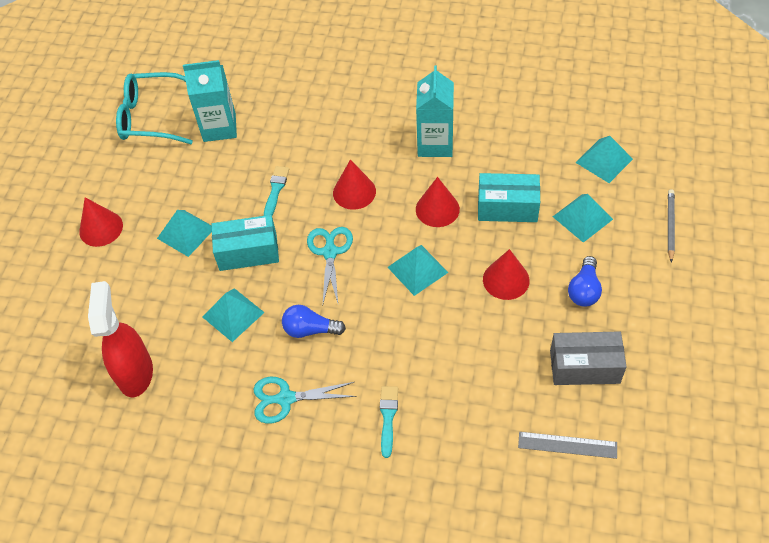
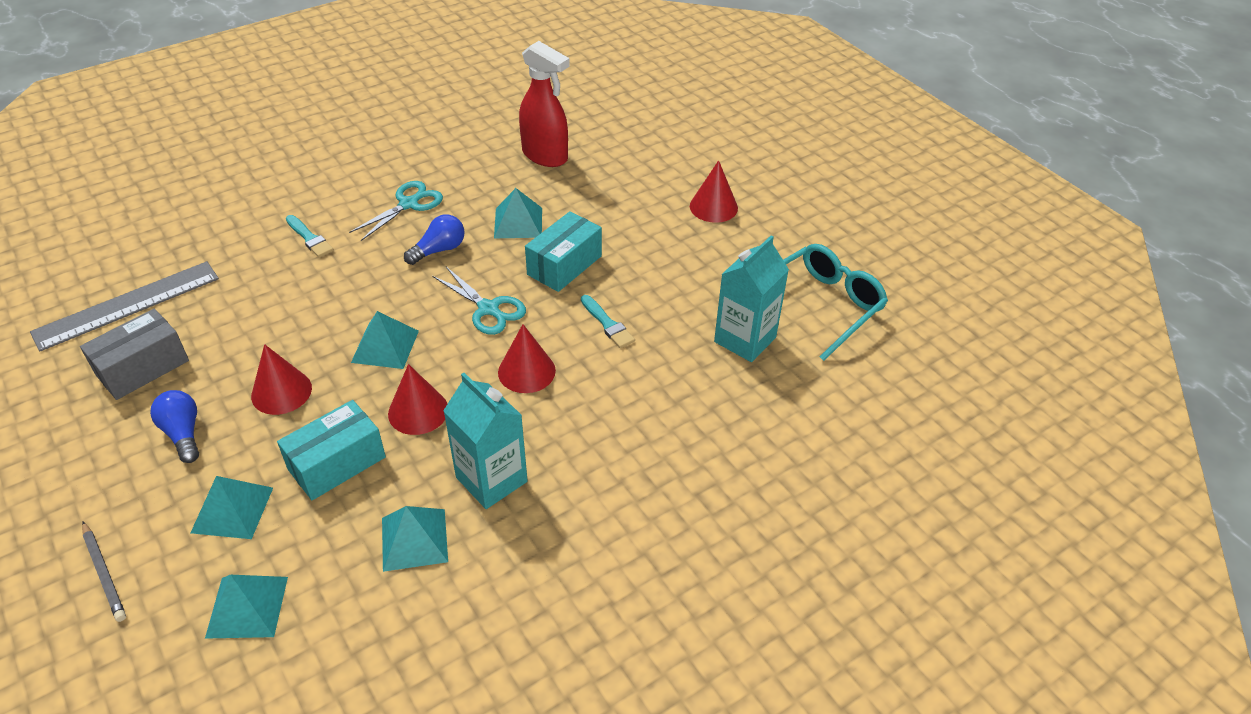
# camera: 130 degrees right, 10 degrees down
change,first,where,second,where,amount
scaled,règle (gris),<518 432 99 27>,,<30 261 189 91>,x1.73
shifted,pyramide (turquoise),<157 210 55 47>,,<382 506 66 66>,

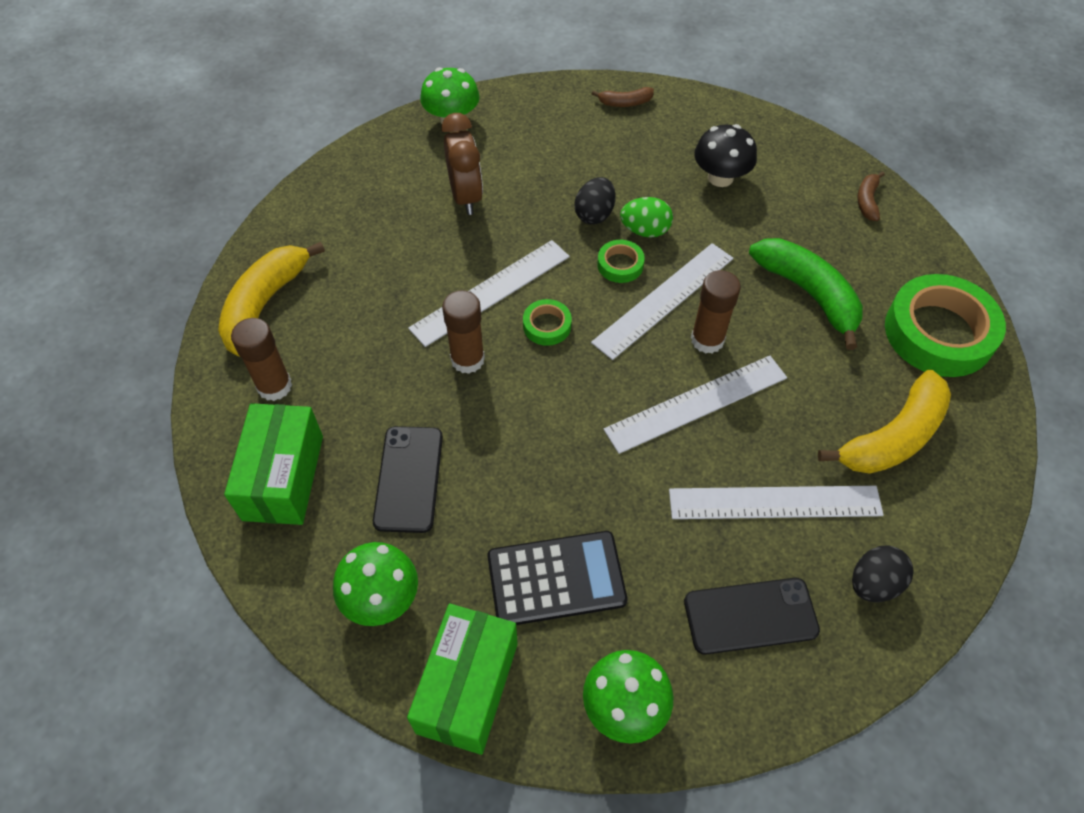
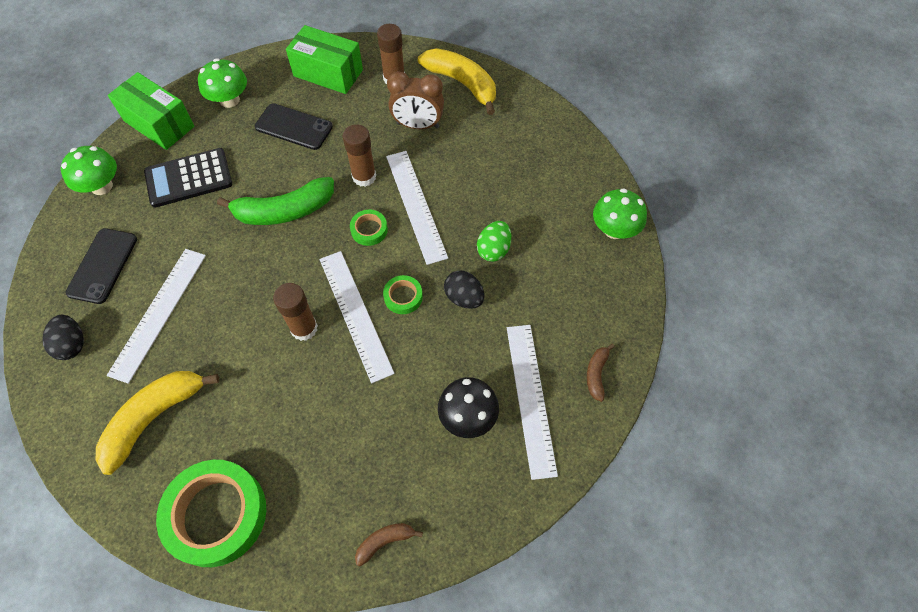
# camera: 110 degrees right, 5 degrees up
change,first,where,second,where,amount
rotated,banane (jaune),<818 370 133 104>,,<96 371 123 104>,60 degrees clockwise
rotated,calculatrice (noir),<487 531 140 94>,,<144 148 88 60>,60 degrees clockwise
shifted,banane (vert),<749 238 114 112>,,<217 177 117 48>,
rotated,banane (marron),<857 171 28 50>,,<355 523 68 43>,60 degrees counterclockwise
shifted,réveil (marron),<441 113 42 102>,,<387 71 57 58>,
shifted,œuf (vert),<620 197 53 41>,,<477 221 34 41>,
shifted,règle (blanc),<604 356 183 98>,,<507 325 51 155>,

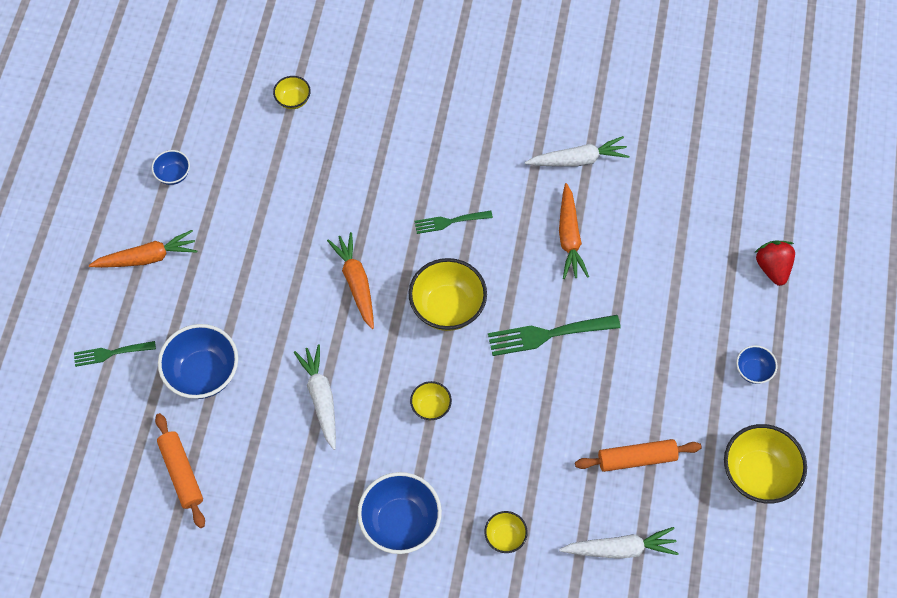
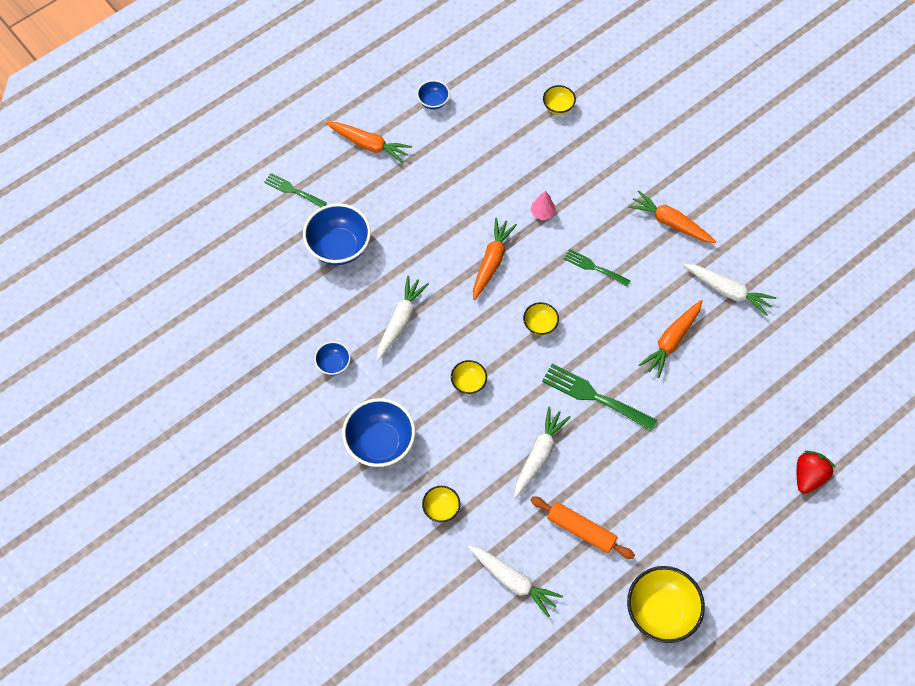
# camera: 40 degrees right, 0 degrees up
change,first,where,second,where,amount
shifted,bol (bleu),<736 345 41 39>,,<314 341 37 34>,
new,,,carotte (blanc),<514 407 57 91>,
scaled,bol (jaune),<409 258 78 73>,,<523 302 36 33>,x0.52
new,,,arbre (rose),<531 191 25 29>,
new,,,carotte (orange),<628 190 88 53>,
gone,rouleau à pâtisserie (orange),<155 413 50 115>,,,

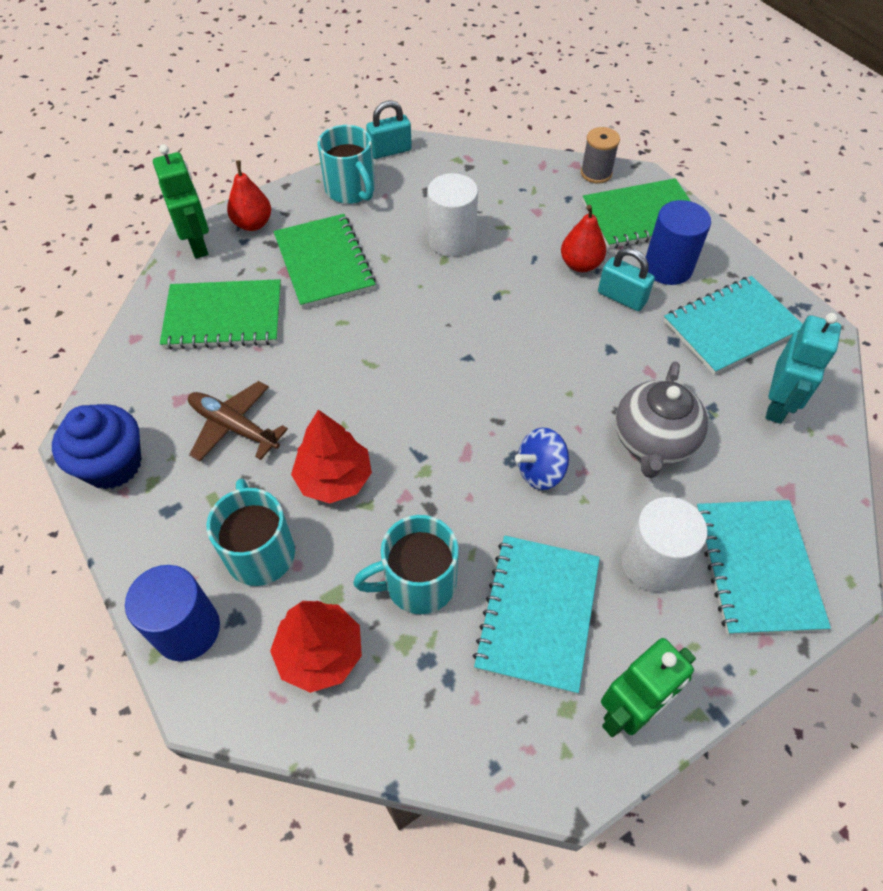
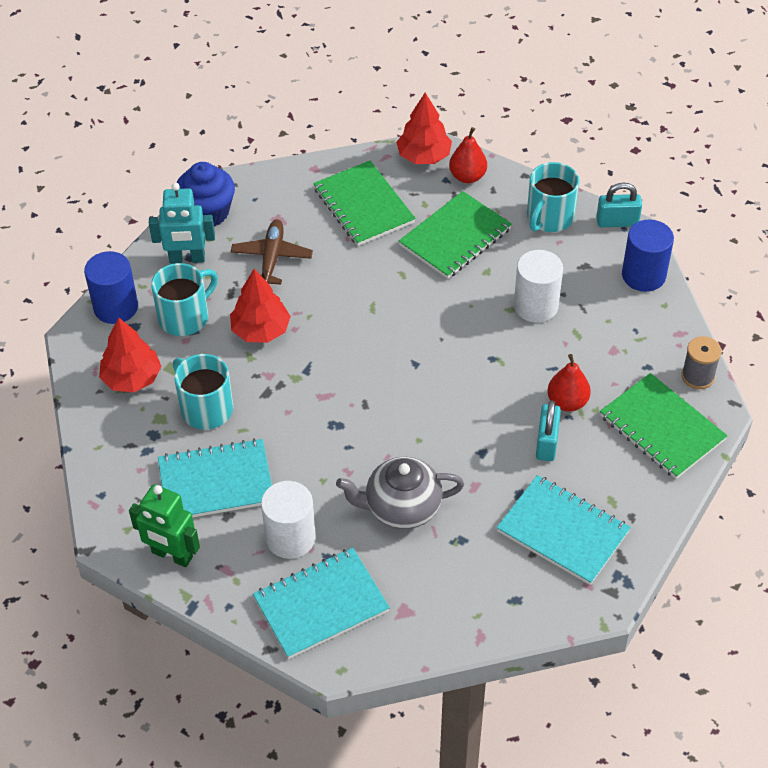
# camera: 65 degrees right, 5 degrees down
change,first,where,second,where,amount
shifted,robot (turquoise),<765 313 76 111>,,<149 183 66 81>,
swapped,robot (vert),<153 144 56 115>,arbre (rouge),<396 93 56 71>,
rotated,cadenas (turquoise),<366 100 46 59>,,<596 183 46 44>,45 degrees counterclockwise
shifted,cylindre (bleu),<646 200 65 85>,,<622 219 52 73>,
gone,toupie (bleu),<515 428 54 62>,,,

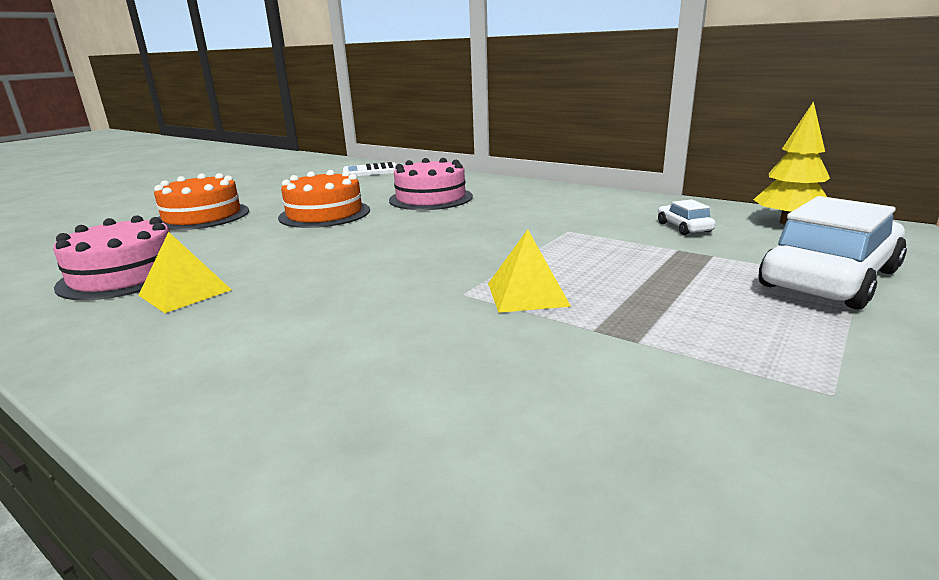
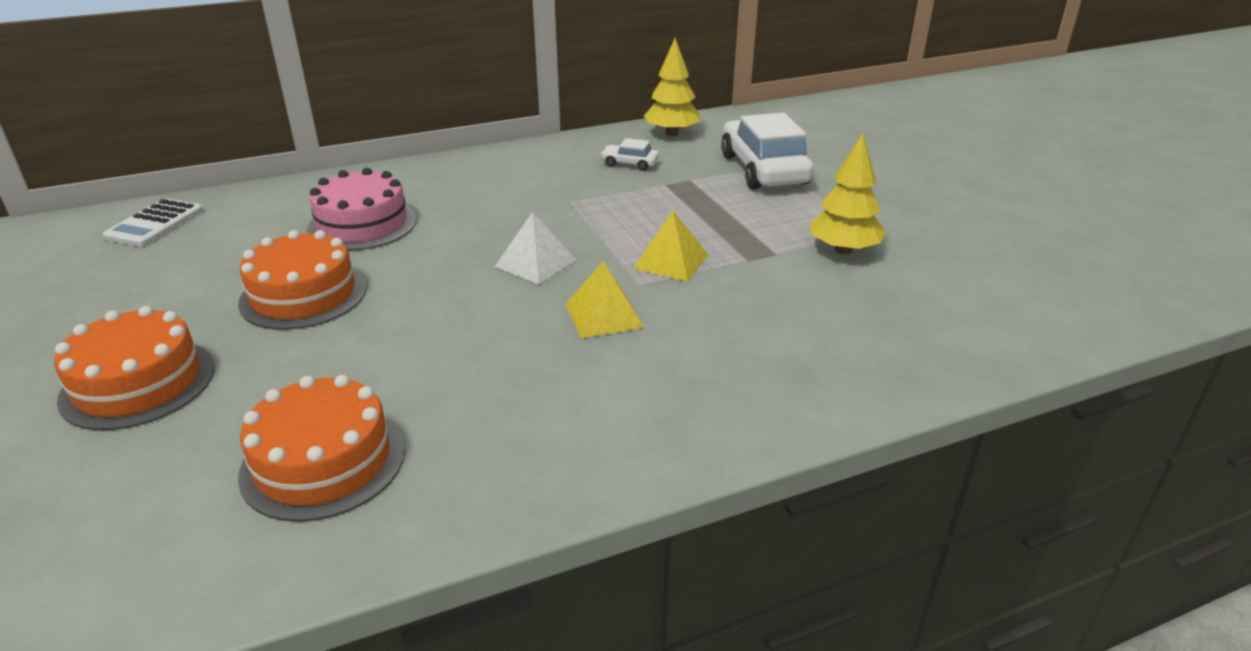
# camera: 60 degrees left, 10 degrees up
change,first,where,second,where,amount
repainted,gâteau (rose),<53 215 117 85>,gâteau (orange),<238 375 167 147>,
new,,,pyramide (blanc),<495 212 81 73>,
shifted,pyramide (jaune),<138 232 94 81>,,<565 261 80 78>,
new,,,arbre (jaune),<810 133 75 122>,

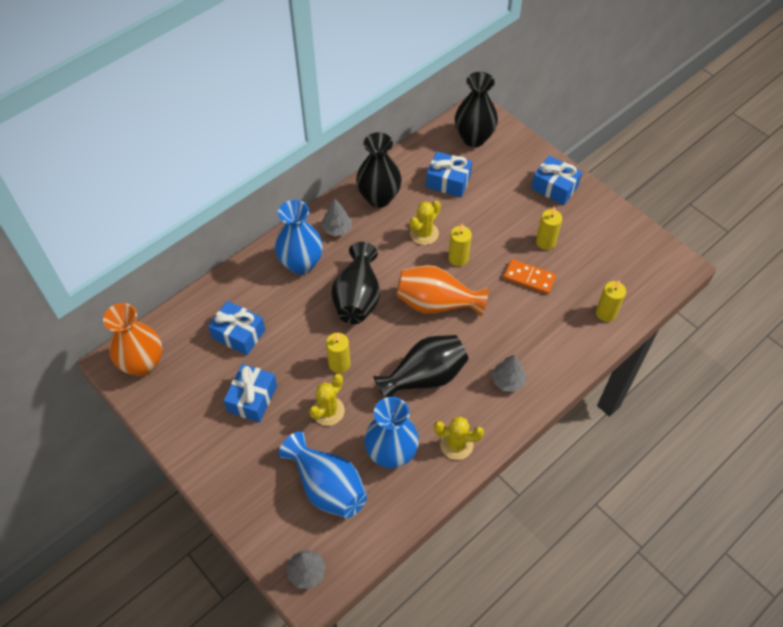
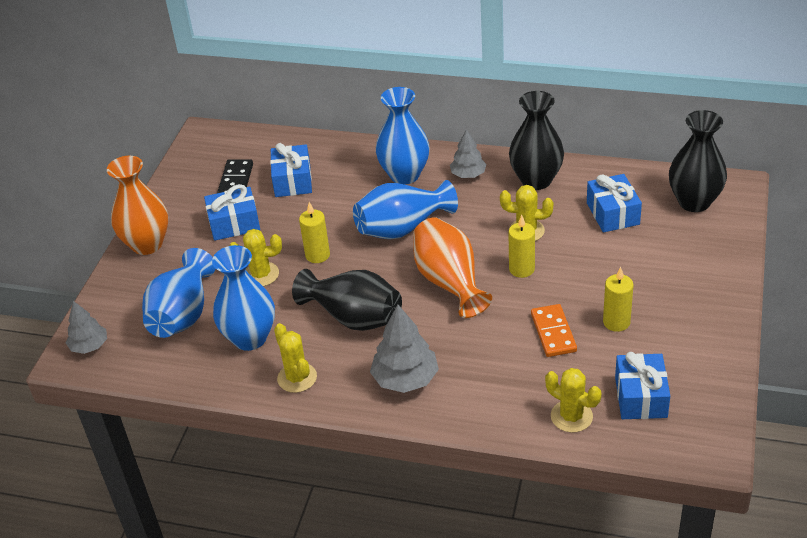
# camera: 60 degrees right, 15 degrees down
change,first,where,second,where,amount
shifted,vase (orange),<103 303 59 73>,,<107 156 61 99>,
new,,,domino (noir),<217 159 36 34>,
repainted,vase (noir),<332 242 48 82>,vase (bleu),<353 180 105 59>,
scaled,arbre (gris),<492 355 34 37>,,<370 305 69 88>,x1.56
swapped,bougie (jaune),<596 280 30 42>,cactus (jaune),<545 368 56 65>,
shifted,cadeau (bleu),<531 156 51 49>,,<615 352 55 67>,

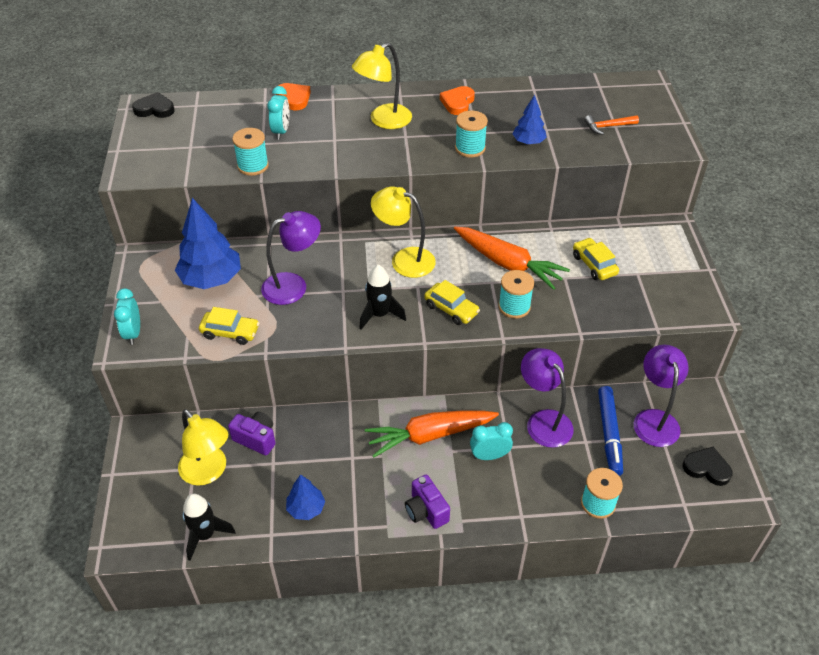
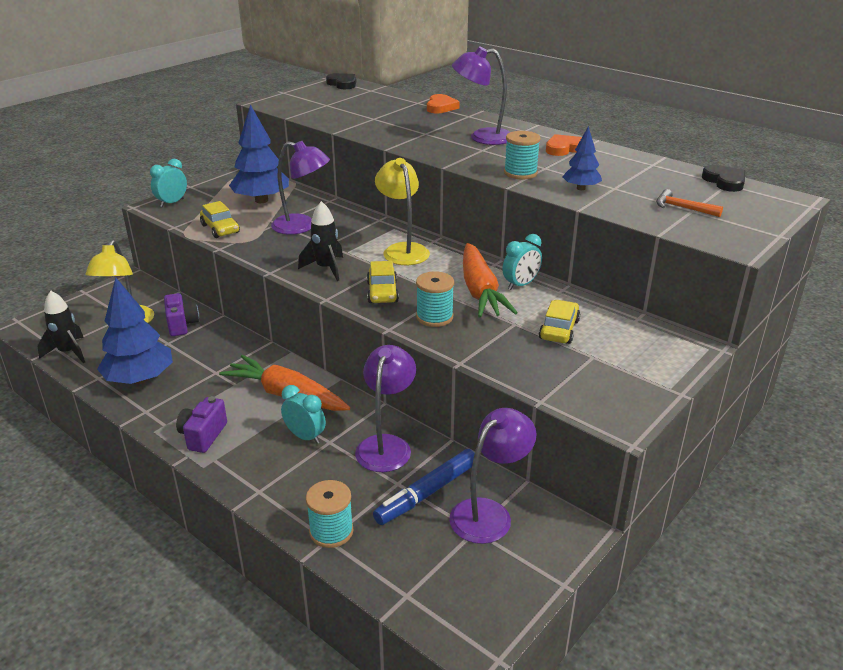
# camera: 45 degrees right, 15 degrees down
change,first,where,second,where,amount
scaled,arbre (bleu),<286 474 39 46>,,<97 277 76 107>,x1.84
repainted,lampe (jaune),<352 43 60 86>,lampe (violet),<452 46 58 99>,
shifted,réveil (turquoise),<267 86 22 53>,,<503 234 39 56>,
shifted,cœur (noir),<683 447 50 39>,,<702 165 43 27>,
gone,bobine (turquoise),<232 128 37 48>,,,

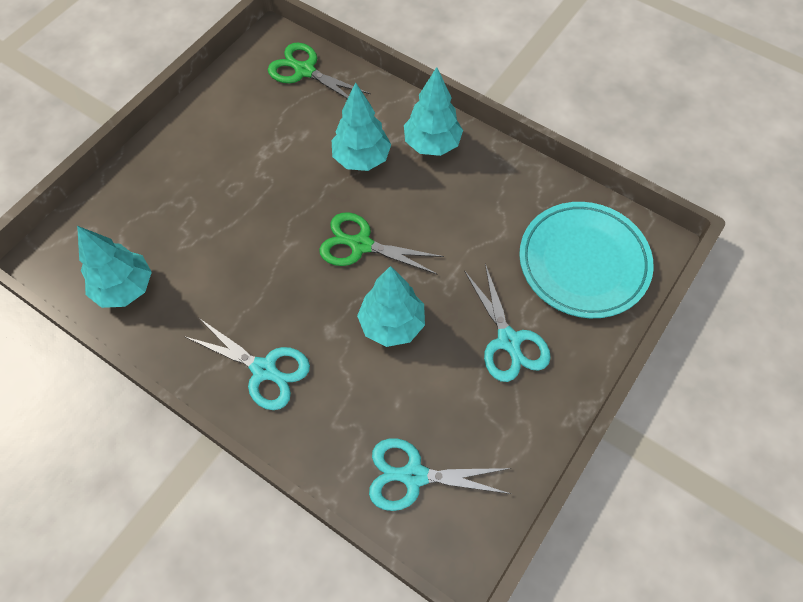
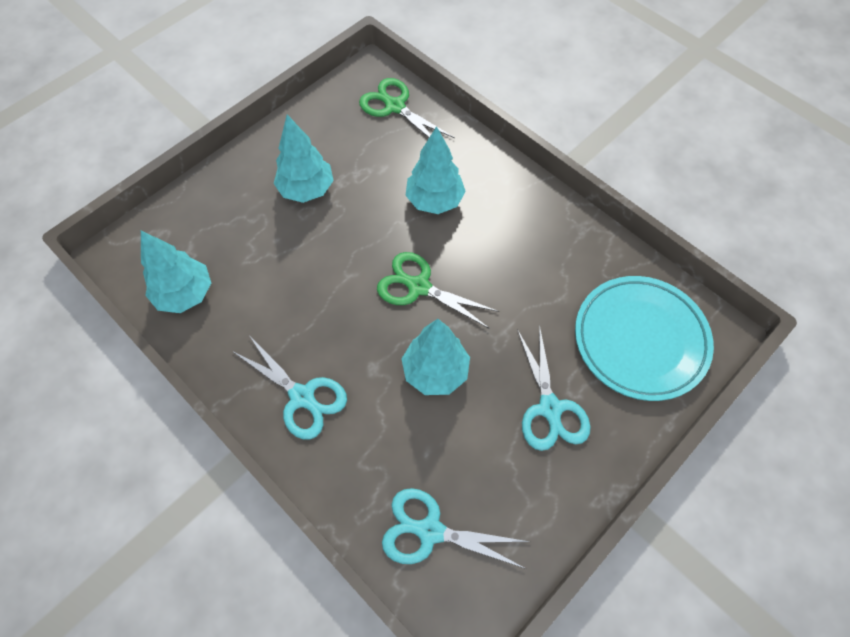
# camera: 10 degrees right, 0 degrees up
change,first,where,second,where,amount
shifted,arbre (turquoise),<404 67 59 89>,,<273 115 61 88>,

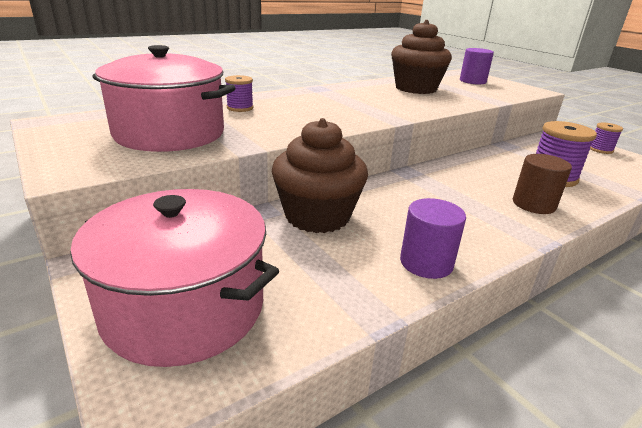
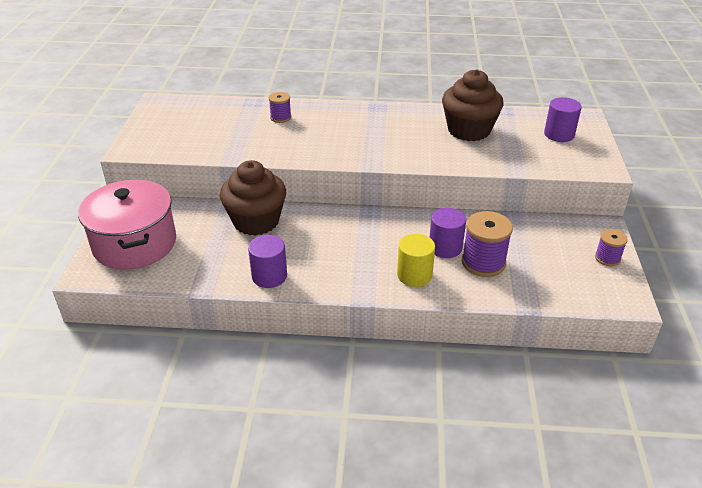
# camera: 40 degrees right, 10 degrees up
change,first,where,second,where,amount
repainted,cylindre (marron),<513 154 59 60>,cylindre (jaune),<397 234 38 53>,
new,,,cylindre (violet),<430 208 36 50>,
gone,marmite (rose),<92 45 143 107>,,,

